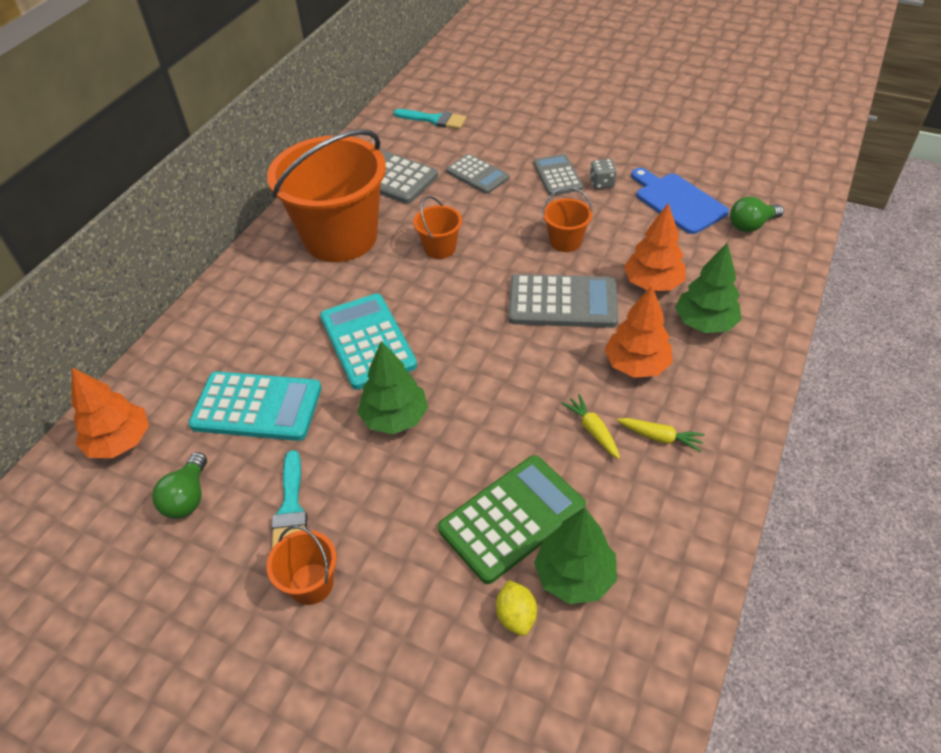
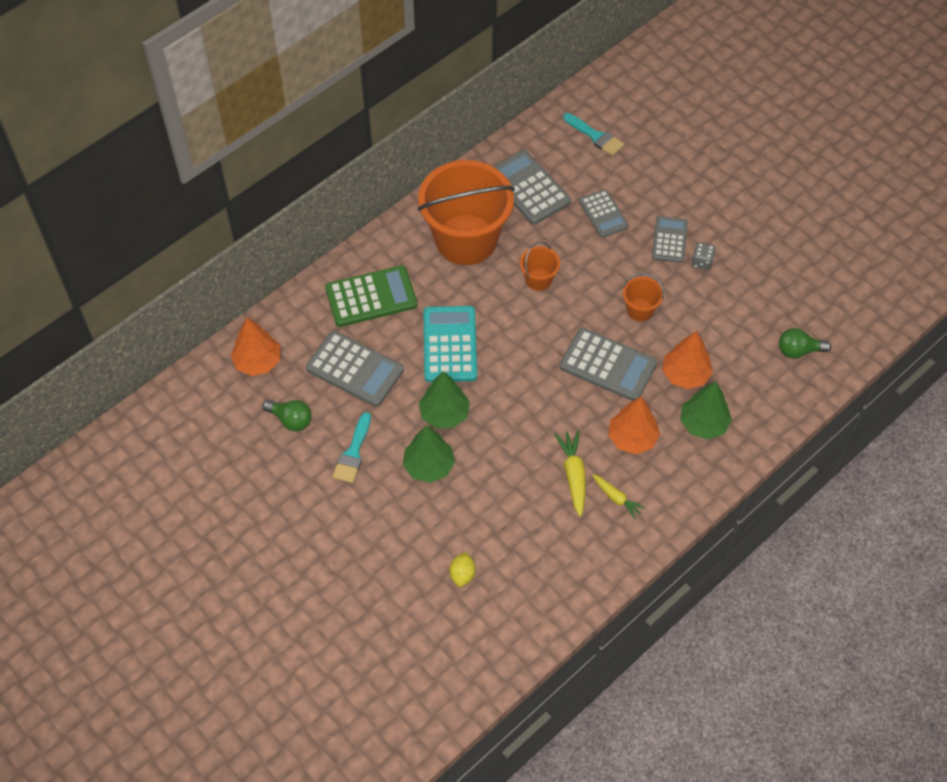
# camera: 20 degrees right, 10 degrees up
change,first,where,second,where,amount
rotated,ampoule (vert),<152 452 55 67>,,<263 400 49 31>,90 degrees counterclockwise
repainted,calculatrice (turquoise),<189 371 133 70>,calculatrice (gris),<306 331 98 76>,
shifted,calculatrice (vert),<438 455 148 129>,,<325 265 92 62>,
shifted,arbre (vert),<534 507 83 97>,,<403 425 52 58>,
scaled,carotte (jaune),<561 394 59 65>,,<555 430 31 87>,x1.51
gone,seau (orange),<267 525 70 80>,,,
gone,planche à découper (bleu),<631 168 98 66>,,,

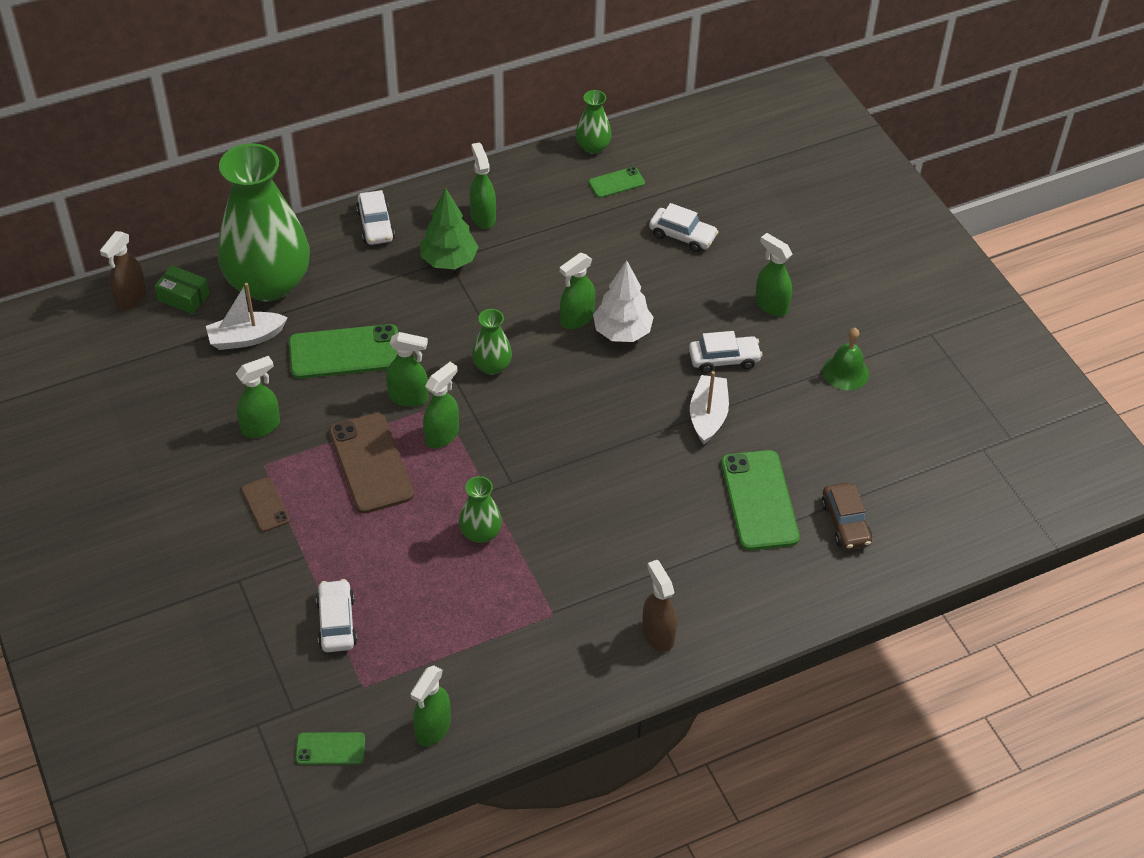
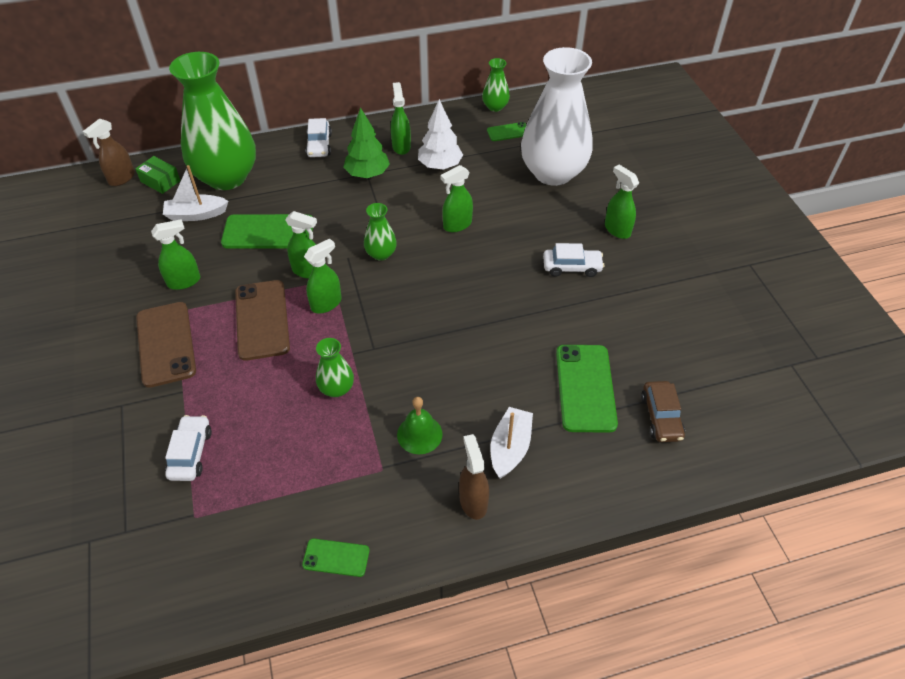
# camera: 10 degrees right, 0 degrees up
change,first,where,second,where,amount
scaled,téléphone (marron),<241 477 49 55>,,<136 302 60 86>,x1.91
shifted,téléphone (vert),<295 732 70 33>,,<302 538 67 39>,
shifted,cloche (vert),<823 328 46 62>,,<397 397 46 57>,
shifted,arbre (blanc),<593 261 61 81>,,<418 99 45 71>,
shifted,bateau (blanc),<690 371 39 74>,,<491 407 42 72>,
swapped,voiture (blanc),<649 203 70 49>,vase (blanc),<521 47 72 139>,
gone,vaporisateur (vert),<410 665 41 81>,,,

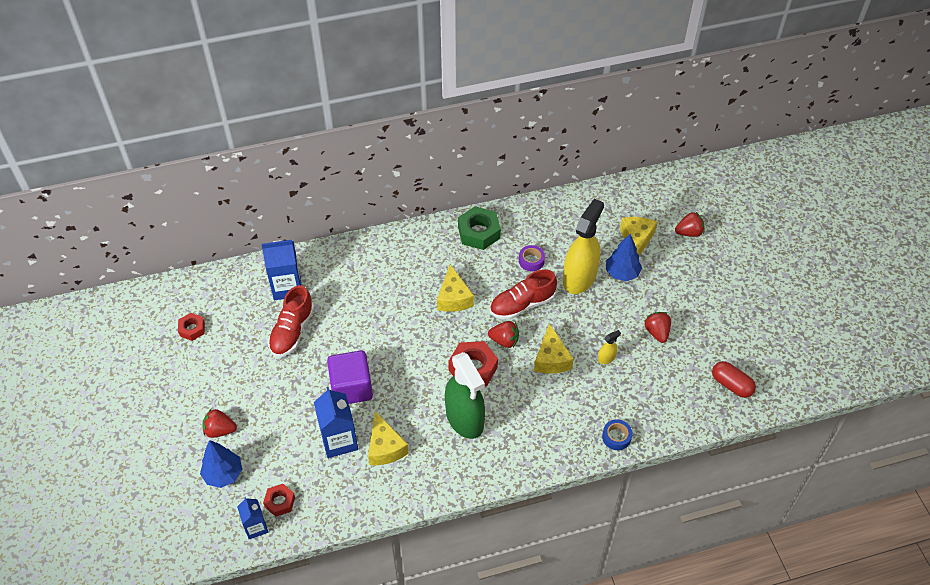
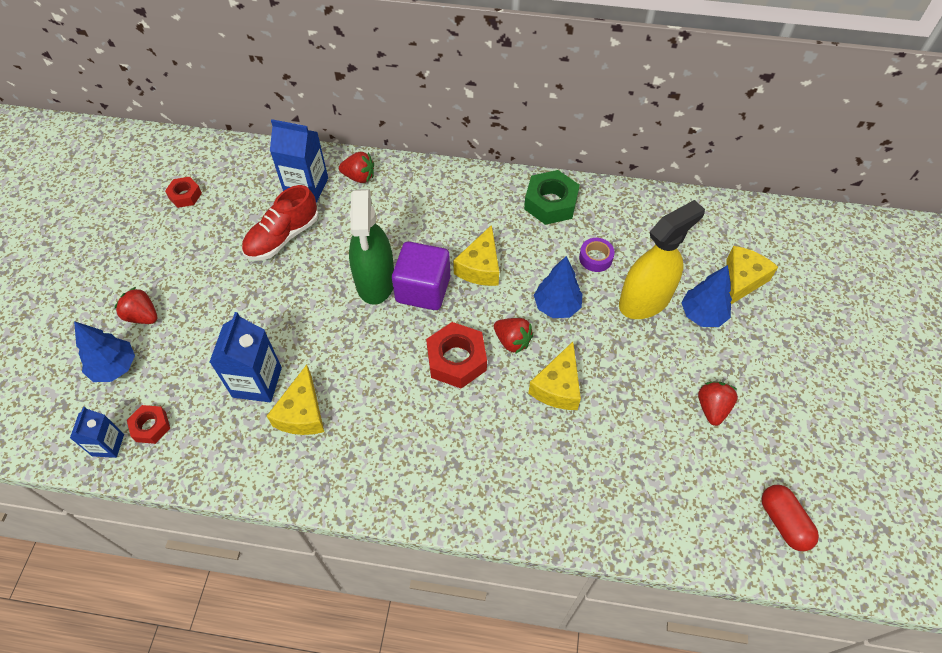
# camera: 25 degrees right, 5 degrees up
change,first,where,second,where,amount
shifted,fraise (rouge),<675 211 29 26>,,<339 152 35 31>,
shifted,vaporisateur (vert),<445 352 40 87>,,<349 189 45 116>,
shifted,cube (violet),<327 351 46 53>,,<392 241 58 69>,
swapped,chaussure (rouge),<490 269 67 51>,arbre (bleu),<534 256 49 62>,
gone,vaporisateur (jaune),<598 330 23 34>,,,
gone,ruban adhésif (bleu),<602 419 31 31>,,,

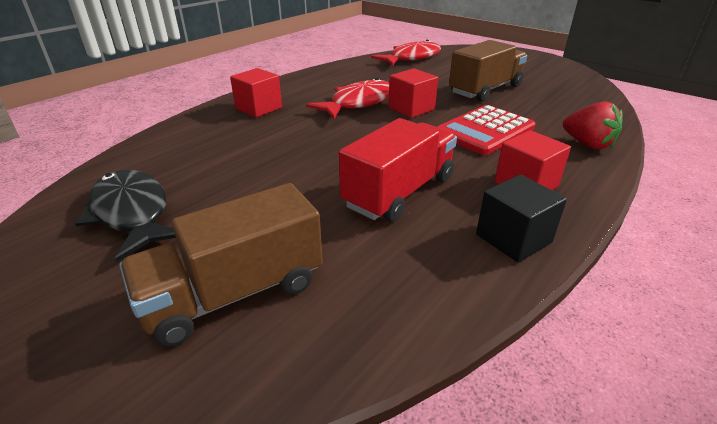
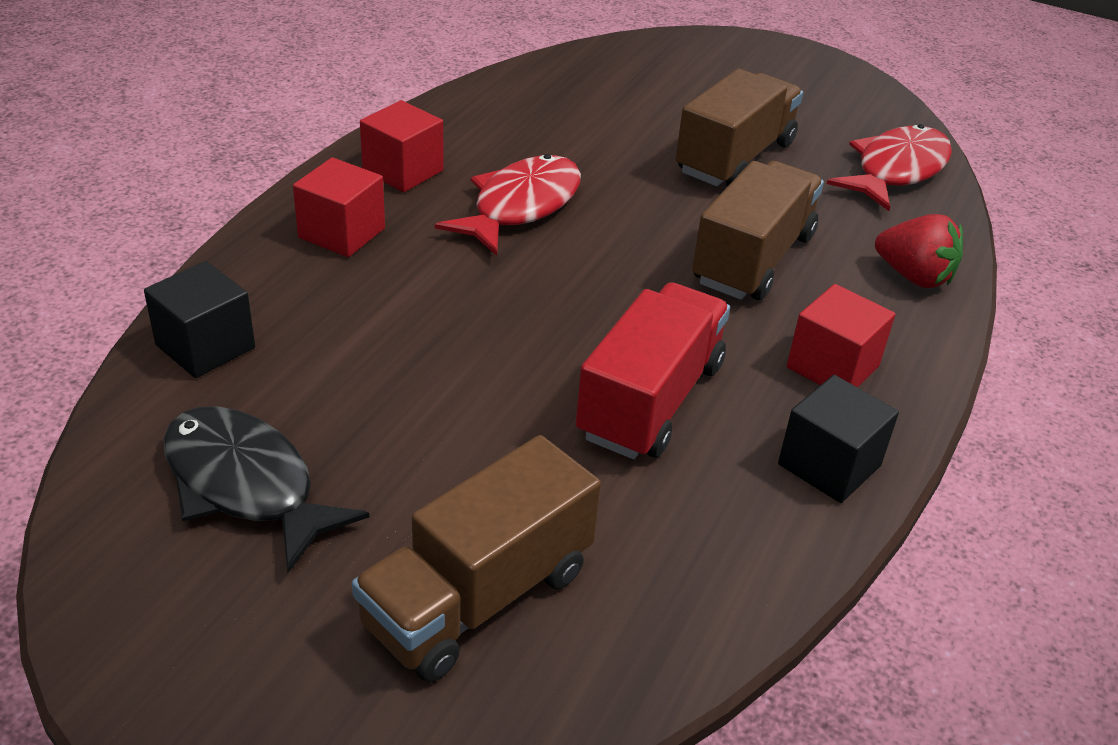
# camera: 15 degrees left, 5 degrees up
change,first,where,second,where,amount
new,,,cube (noir),<144 261 111 117>,
shifted,cube (rouge),<388 68 50 50>,,<360 100 84 92>,
swapped,calculatrice (rouge),<437 105 99 50>,camion (marron),<692 161 132 139>,
shifted,poisson (rouge),<371 39 70 27>,,<827 124 125 87>,

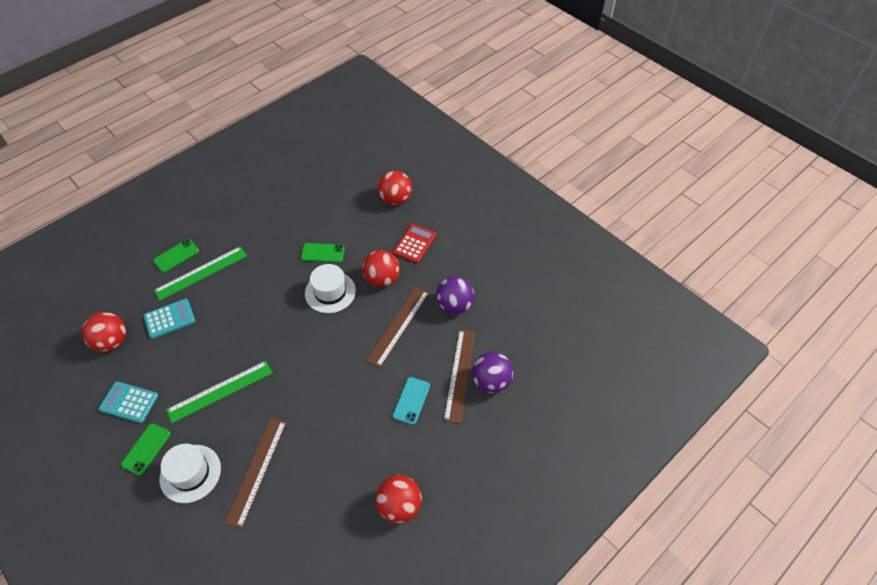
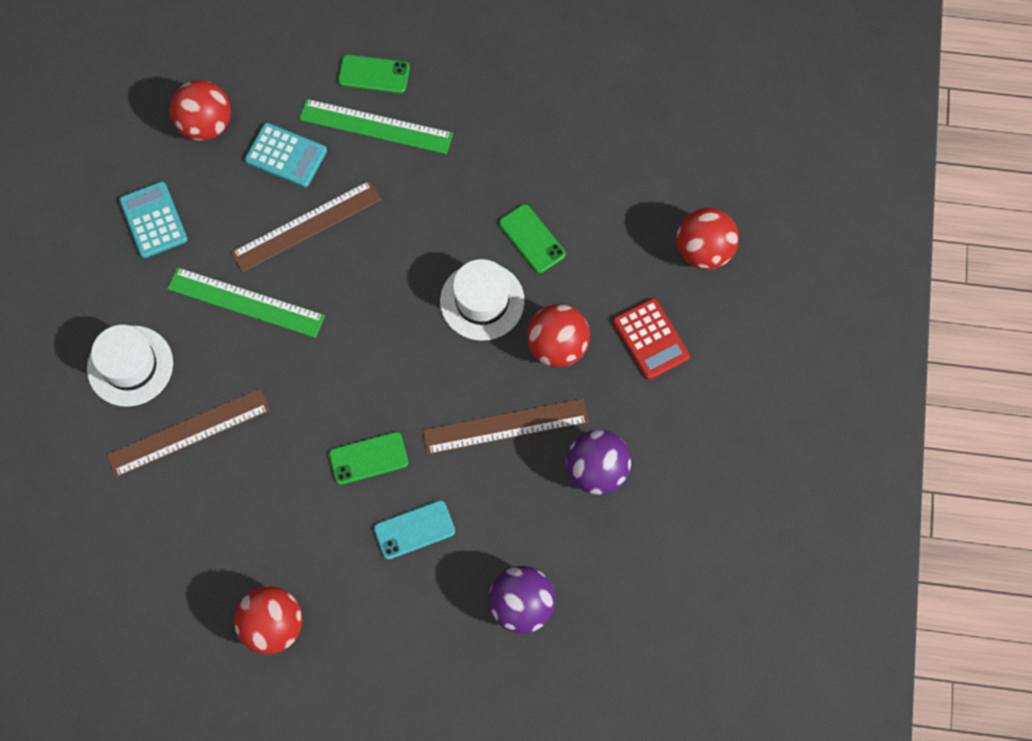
# camera: 50 degrees right, 15 degrees up
change,first,where,second,where,amount
shifted,règle (marron),<444 329 31 95>,,<231 180 151 92>,
shifted,téléphone (vert),<121 423 50 52>,,<329 432 79 53>,
rotated,calculatrice (rouge),<393 224 43 39>,,<613 298 77 82>,75 degrees clockwise

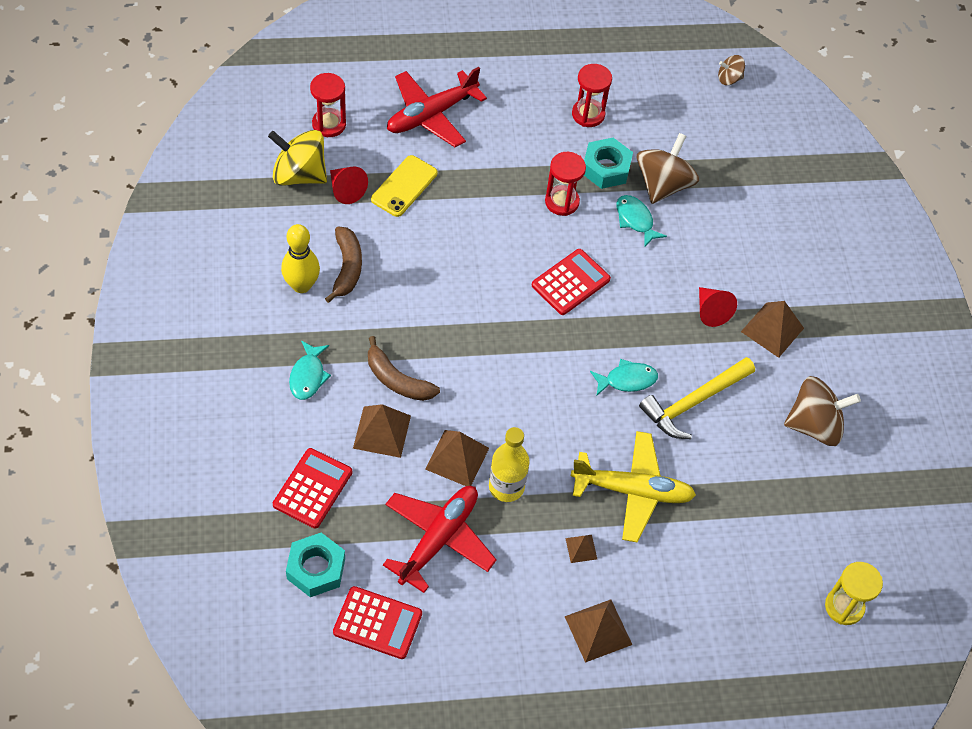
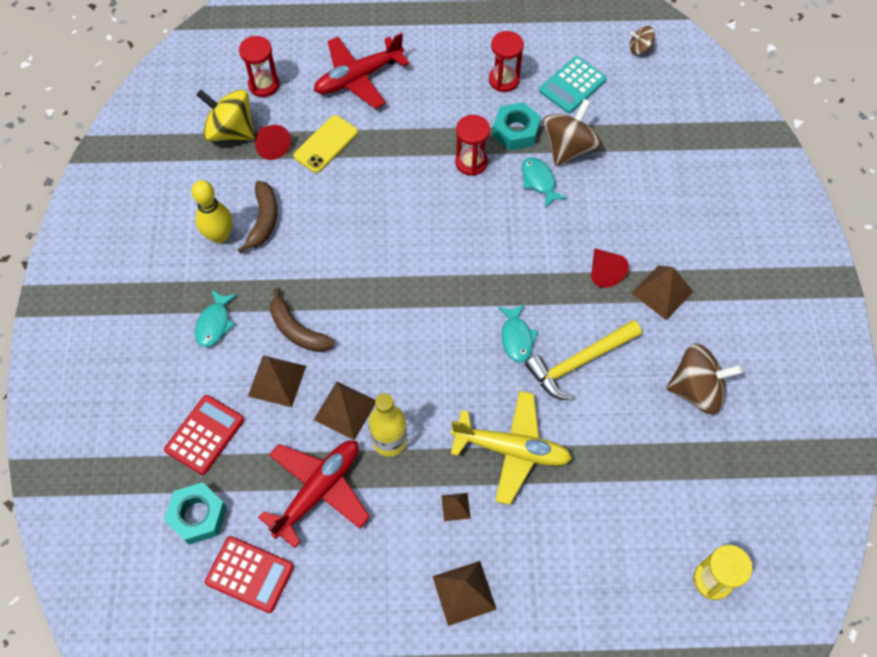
# camera: 10 degrees right, 5 degrees up
change,first,where,second,where,amount
rotated,poisson (turquoise),<590 359 68 36>,,<498 304 40 58>,90 degrees clockwise
new,,,calculatrice (turquoise),<539 56 68 57>,
gone,calculatrice (rouge),<532 249 79 66>,,,

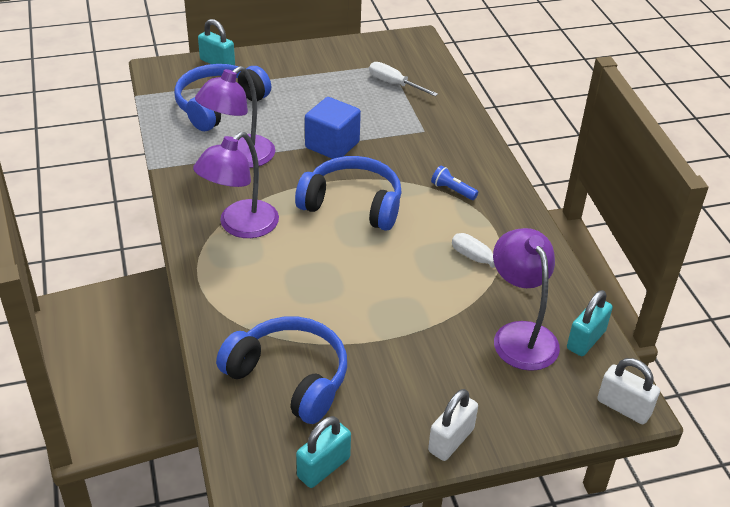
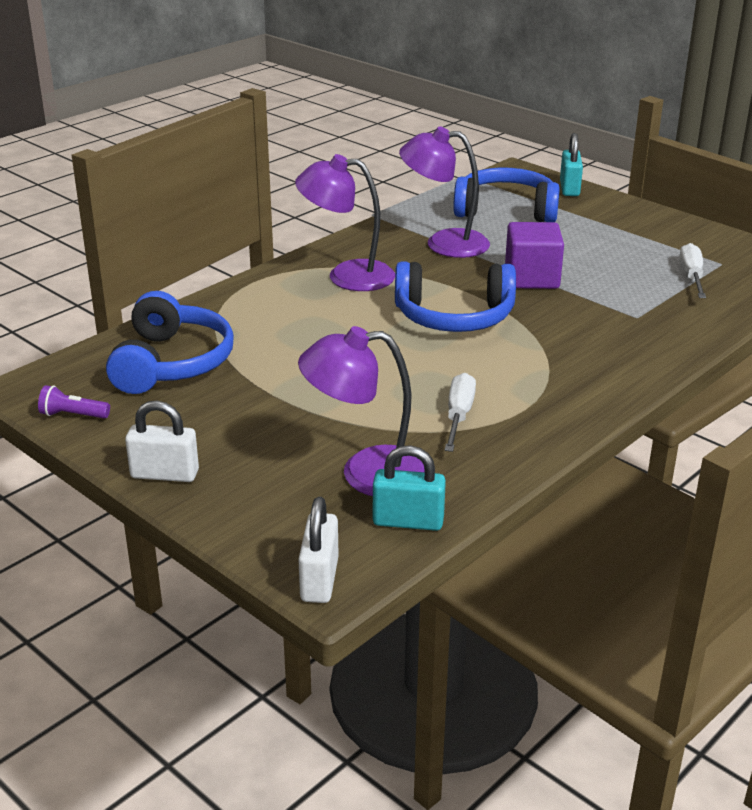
# camera: 60 degrees right, 10 degrees down
change,first,where,second,where,amount
swapped,cadenas (turquoise),<296 416 55 72>,lampe de poche (violet),<38 385 72 34>,
rotated,lampe (violet),<493 228 67 143>,,<298 326 127 170>,135 degrees counterclockwise
rotated,casque audio (bleu),<295 156 107 75>,,<395 261 121 71>,105 degrees clockwise
repainted,cube (bleu),<305 97 56 62>,cube (violet),<505 222 59 67>,
gone,lampe de poche (bleu),<431 165 47 35>,,,

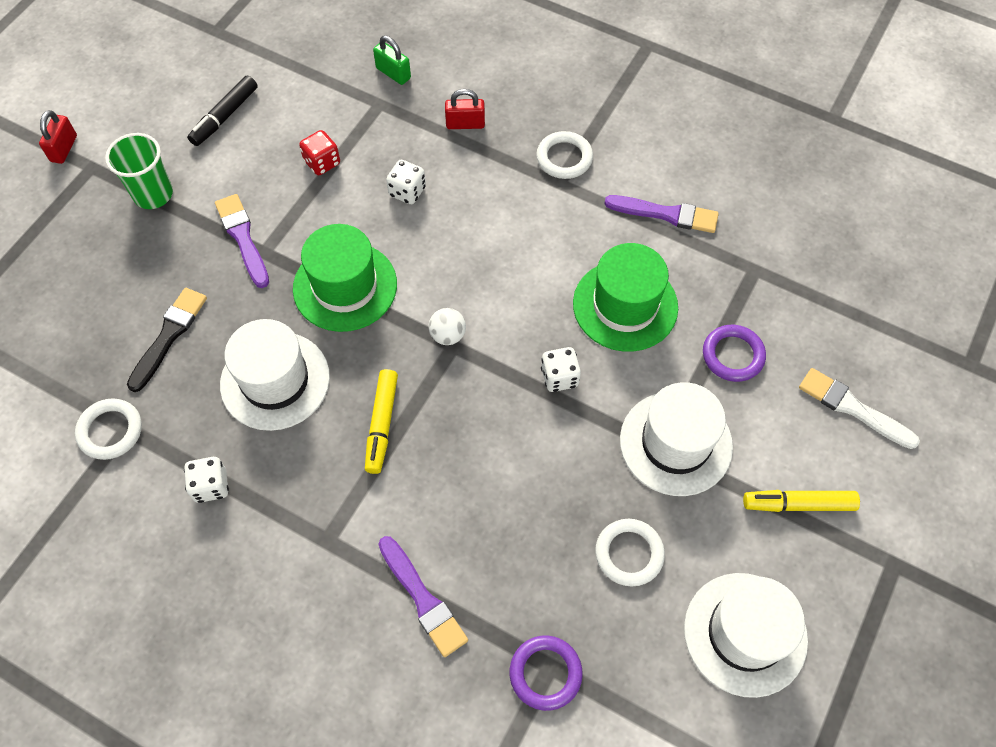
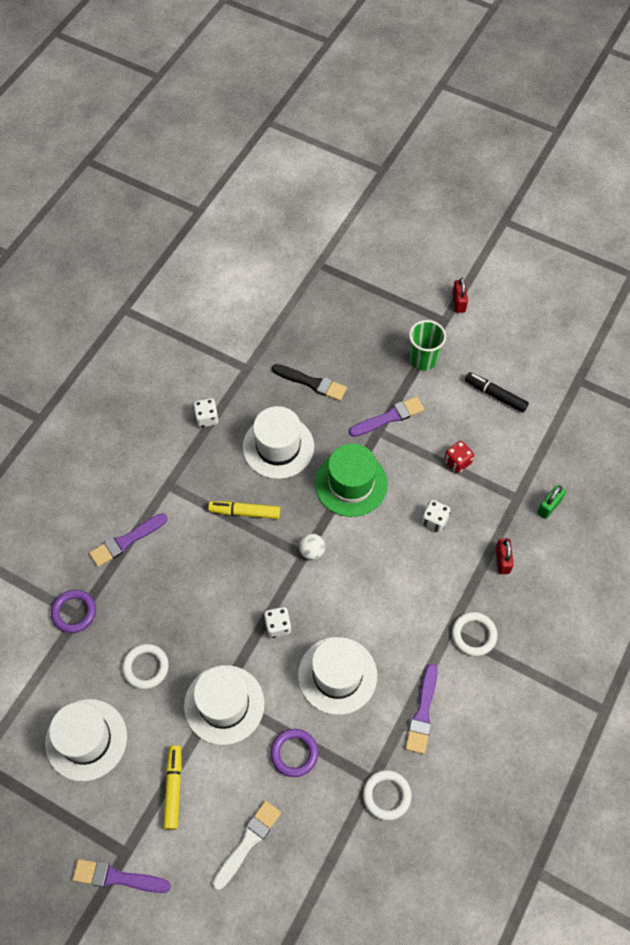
# camera: 90 degrees right, 0 degrees up
change,first,where,second,where,amount
new,,,pinceau (violet),<73 859 98 34>,
repainted,chapeau (vert),<573 243 105 109>,chapeau (blanc),<298 637 79 78>,
shifted,anneau (blanc),<75 398 67 62>,,<363 770 48 50>,
rotated,cadenas (rouge),<39 110 38 54>,,<452 278 16 35>,75 degrees clockwise

